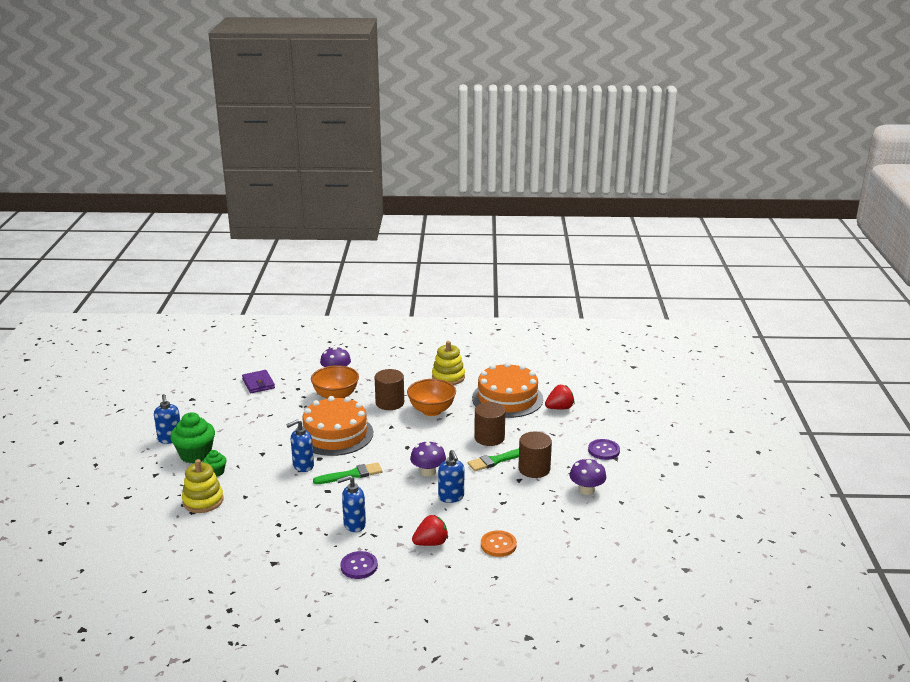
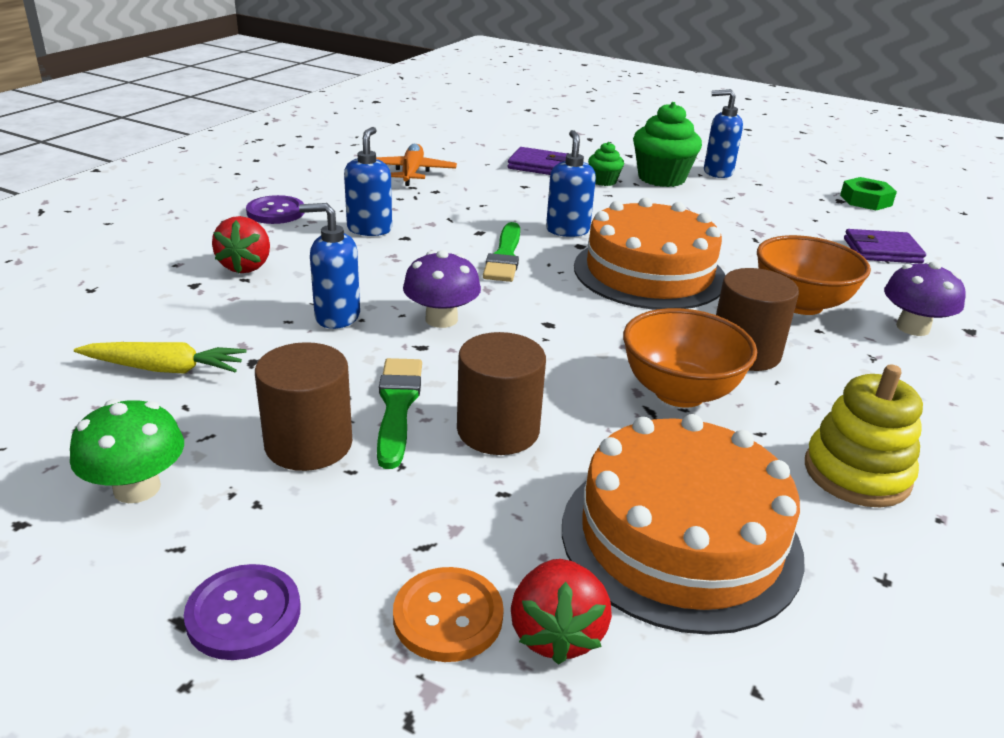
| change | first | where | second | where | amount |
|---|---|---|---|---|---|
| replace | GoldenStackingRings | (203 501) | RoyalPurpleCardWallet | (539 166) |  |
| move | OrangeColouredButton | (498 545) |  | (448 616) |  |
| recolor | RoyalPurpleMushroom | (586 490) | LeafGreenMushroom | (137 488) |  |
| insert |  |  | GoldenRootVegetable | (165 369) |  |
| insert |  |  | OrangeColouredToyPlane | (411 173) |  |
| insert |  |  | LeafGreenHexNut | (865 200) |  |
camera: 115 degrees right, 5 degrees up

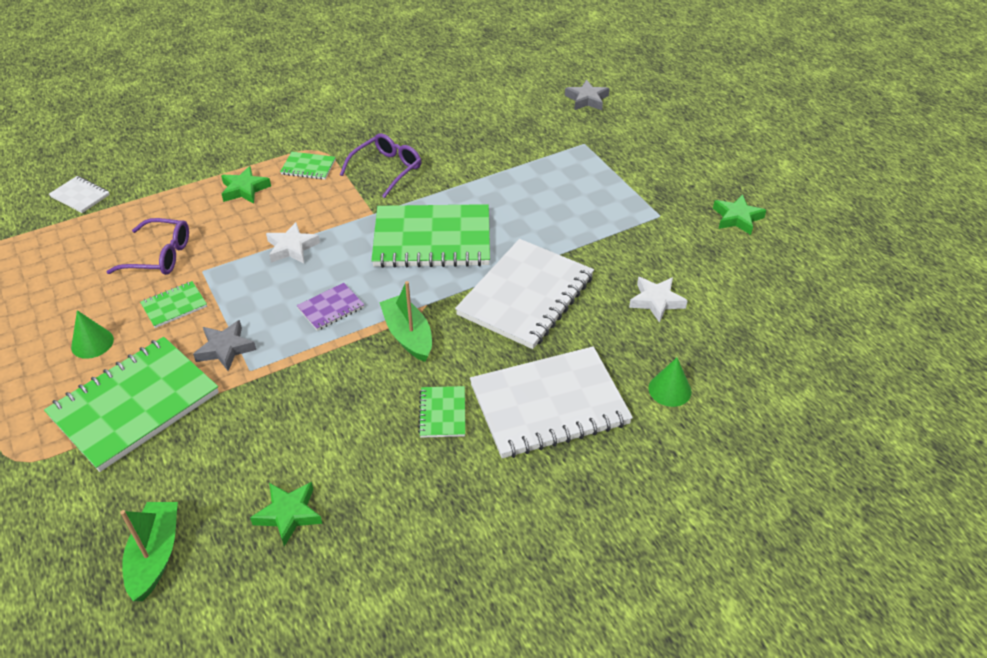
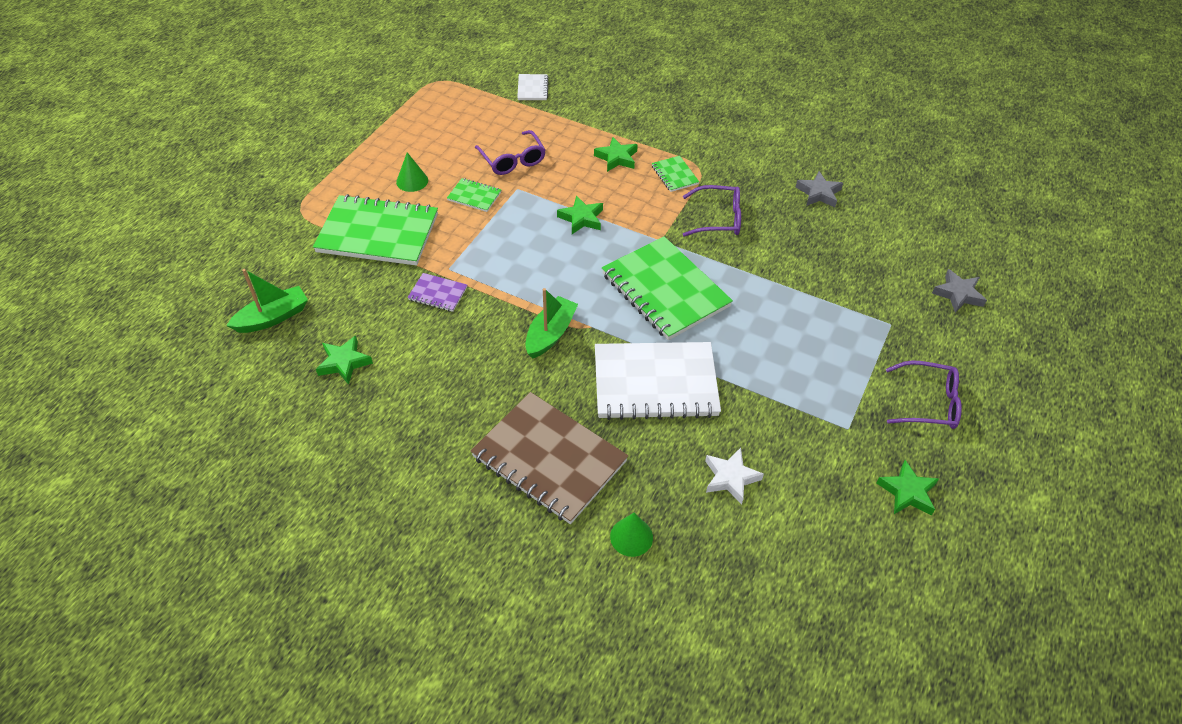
| change | first | where | second | where | amount |
|---|---|---|---|---|---|
| move | AshGreyStar | (225 349) |  | (819 193) |  |
| recolor | WhiteStar | (292 248) | LeafGreenStar | (581 218) |  |
| move | RoyalPurpleNotebook | (331 308) |  | (438 294) |  |
| delete | LeafGreenNotebook | (442 413) |  |  |  |
| recolor | WhiteNotebook | (549 405) | RussetNotebook | (549 459) |  |
| insert |  |  | RoyalPurpleGlasses | (928 403) |  |
camera: 55 degrees right, 5 degrees up

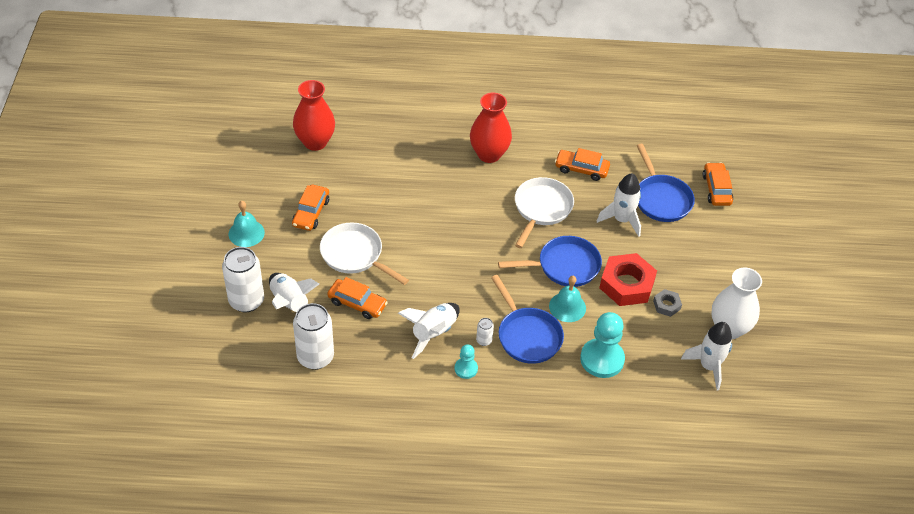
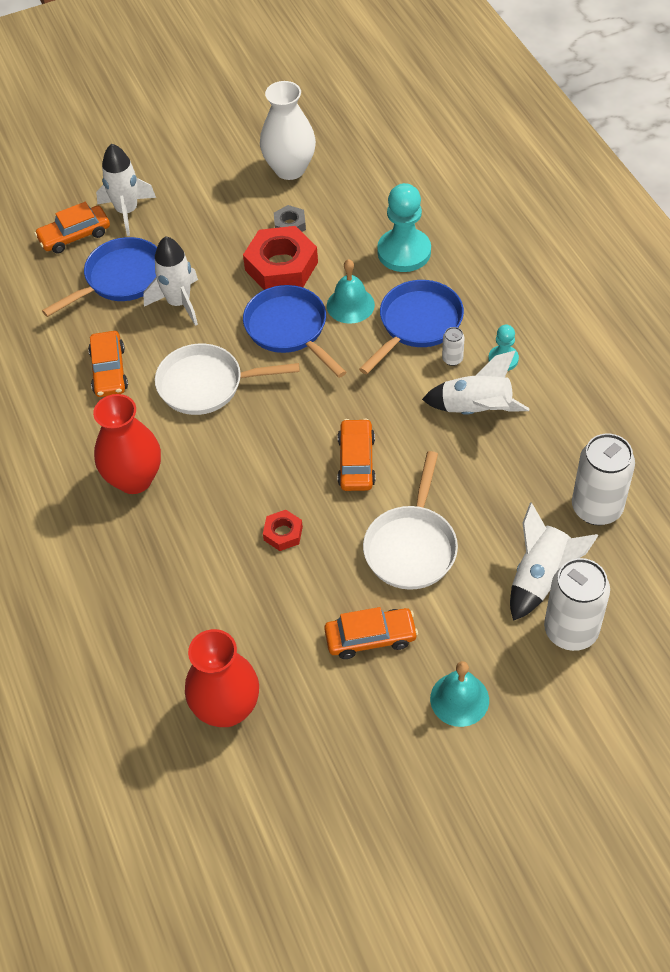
| change | first | where | second | where | amount |
|---|---|---|---|---|---|
| move | OrangeColouredToyCar | (357 303) |  | (356 461) |  |
| move | WhiteSpaceship | (708 366) |  | (127 212) |  |
| insert |  |  | RedHexNut | (283 533) |  |
camera: 110 degrees left, 5 degrees up

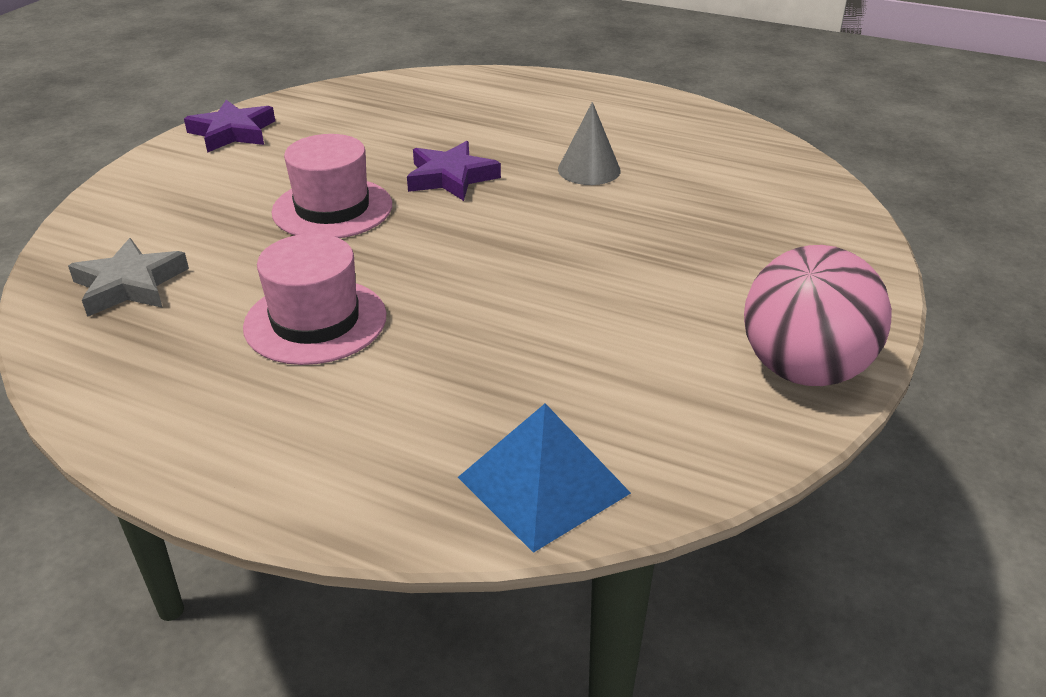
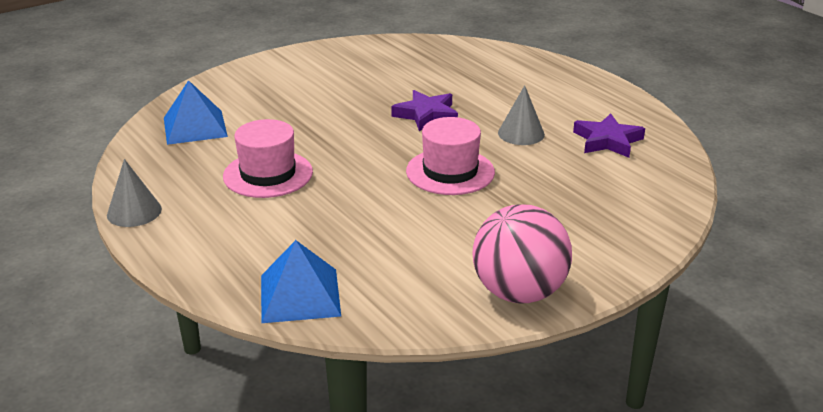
| change | first | where | second | where | amount |
|---|---|---|---|---|---|
| replace | AshGreyStar | (129 285) | CobaltPyramid | (195 127) |  |
| move | RoyalPurpleStar | (232 132) |  | (607 141) |  |
| move | RosePinkTallHat | (332 209) |  | (450 172) |  |
| insert |  |  | AshGreyConeShape | (134 212) |  |
camera: 30 degrees right, 5 degrees down

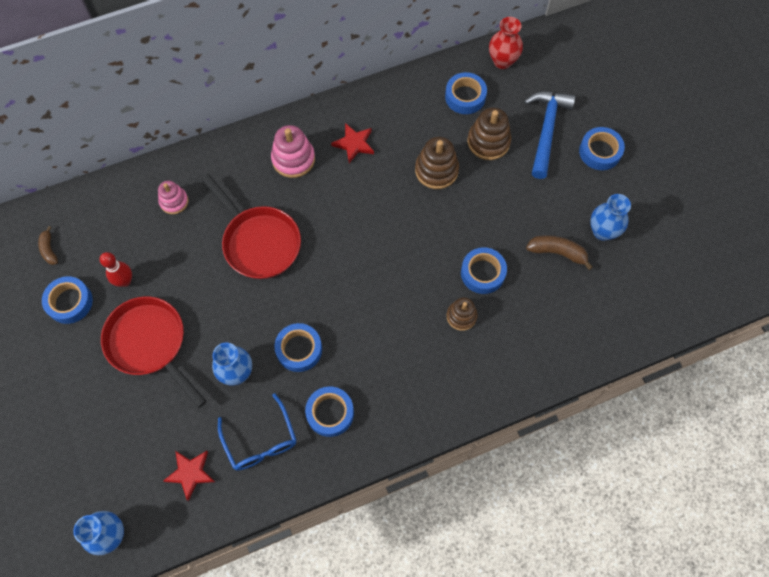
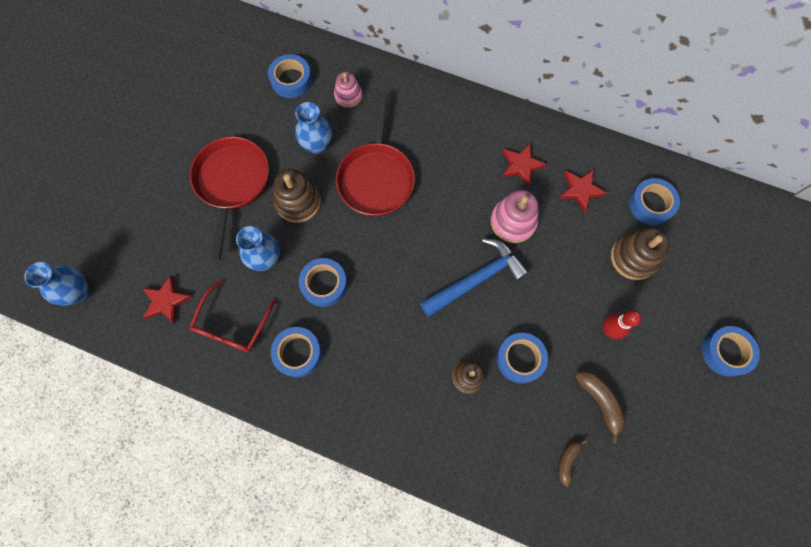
| change | first | where | second | where | amount |
|---|---|---|---|---|---|
| move | RussetToyBanana | (49 249) |  | (567 460) |  |
| move | CobaltTape | (70 302) |  | (291 80) |  |
| move | RedBowlingPin | (125 281) |  | (609 329) |  |
| recolor | CobaltGlasses | (261 441) | RedGlasses | (232 325) |  |
| move | RosePinkStackingRings | (293 159) |  | (513 221) |  |
| move | RussetStackingRings | (436 170) |  | (298 202) |  |
| delete | RedTallVase | (502 61) |  |  |  |
| move | CobaltClawHammer | (546 130) |  | (476 279) |  |
| move | CobaltTallVase | (602 231) |  | (317 145) |  |
| insert |  |  | RedStar | (580 190) |  |
camera: 45 degrees right, 5 degrees up

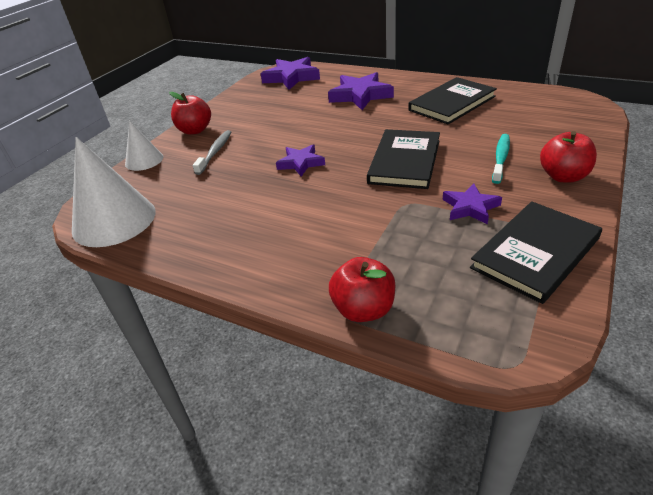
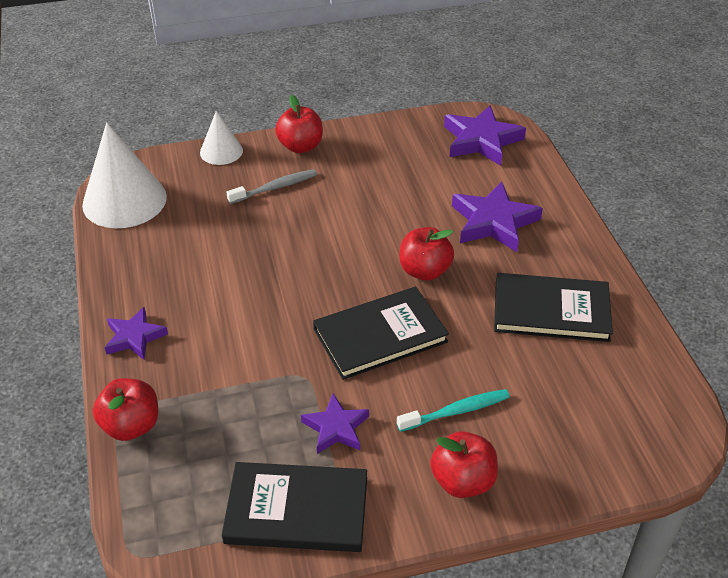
| change | first | where | second | where | amount |
|---|---|---|---|---|---|
| move | RoyalPurpleStar | (301 163) |  | (134 337) |  |
| insert |  |  | RedAppleFruit | (424 271) |  |
camera: 45 degrees right, 5 degrees up

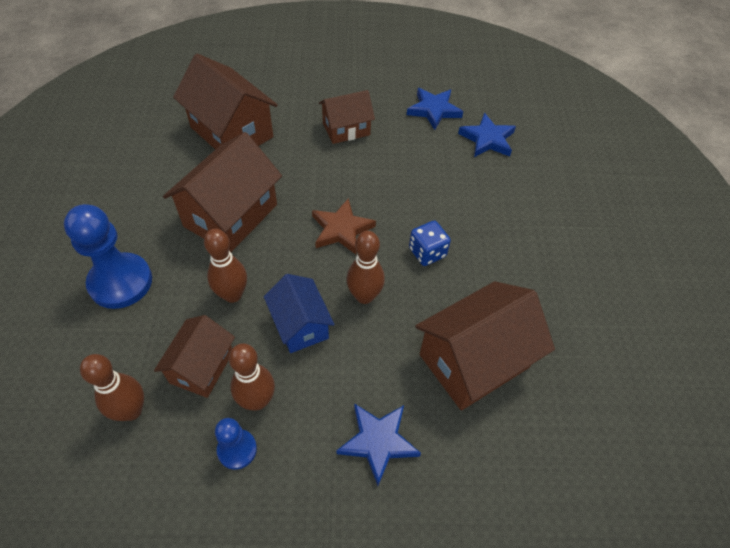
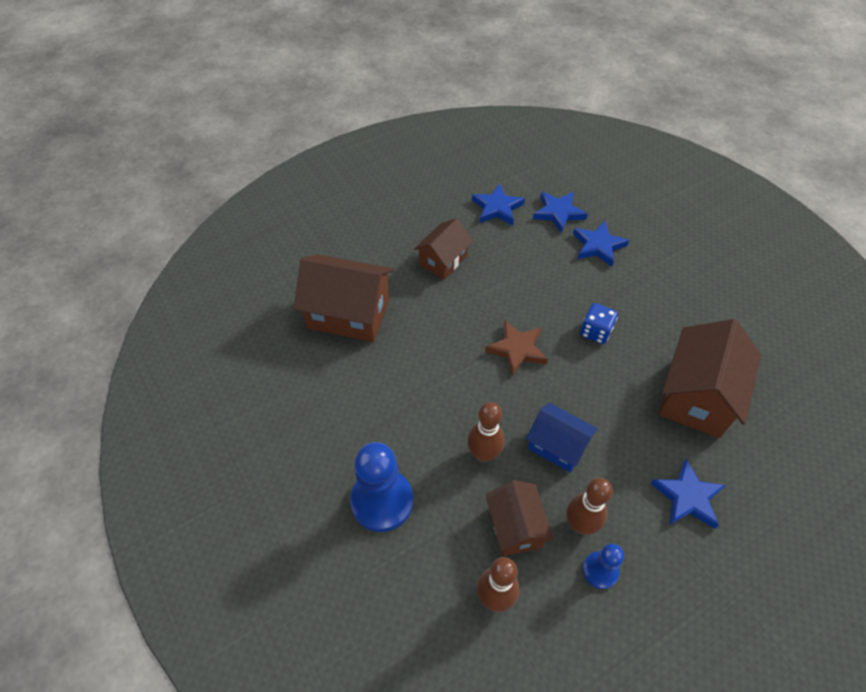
| change | first | where | second | where | amount |
|---|---|---|---|---|---|
| delete | RussetHouse | (231 215) |  |  |  |
| delete | RussetBowlingPin | (364 296) |  |  |  |
| insert |  |  | CobaltStar | (598 246) |  |
camera: 30 degrees left, 0 degrees up

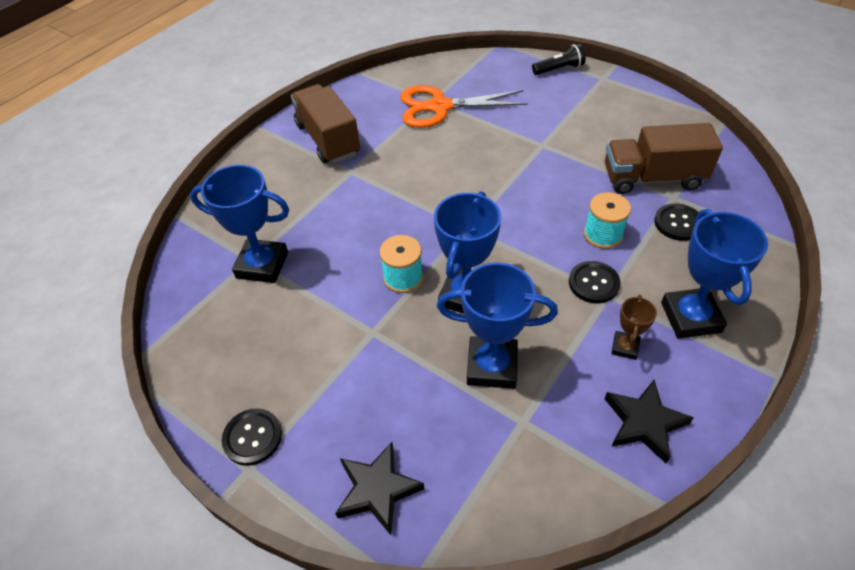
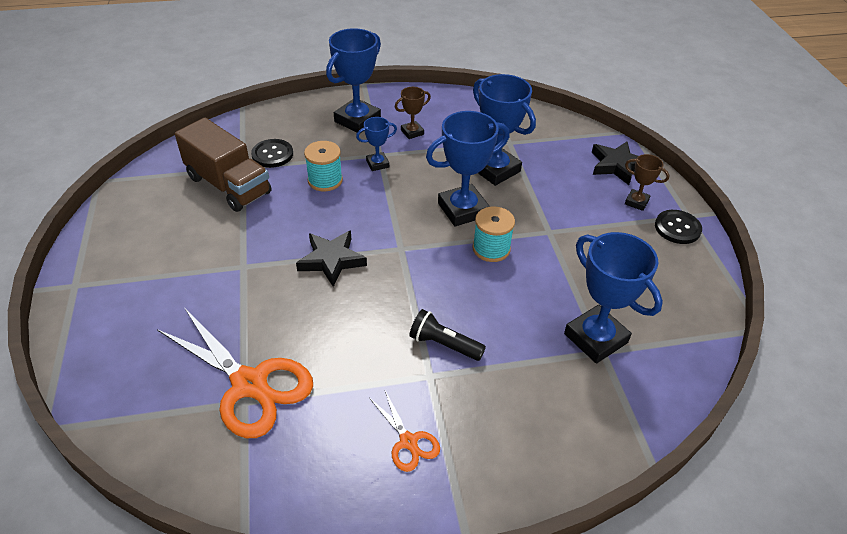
| change | first | where | second | where | amount |
|---|---|---|---|---|---|
| replace | RussetLorry | (328 139) | OrangeColouredScissors | (408 441) |  |
| move | BlackTorch | (559 69) |  | (444 344) |  |
| replace | BlackButton | (593 283) | CobaltAwardCup | (377 164) |  |
| move | BlackStar | (644 423) |  | (331 260) |  |
| insert |  |  | RussetAwardCup | (636 202) |  |
camera: 140 degrees left, 5 degrees down

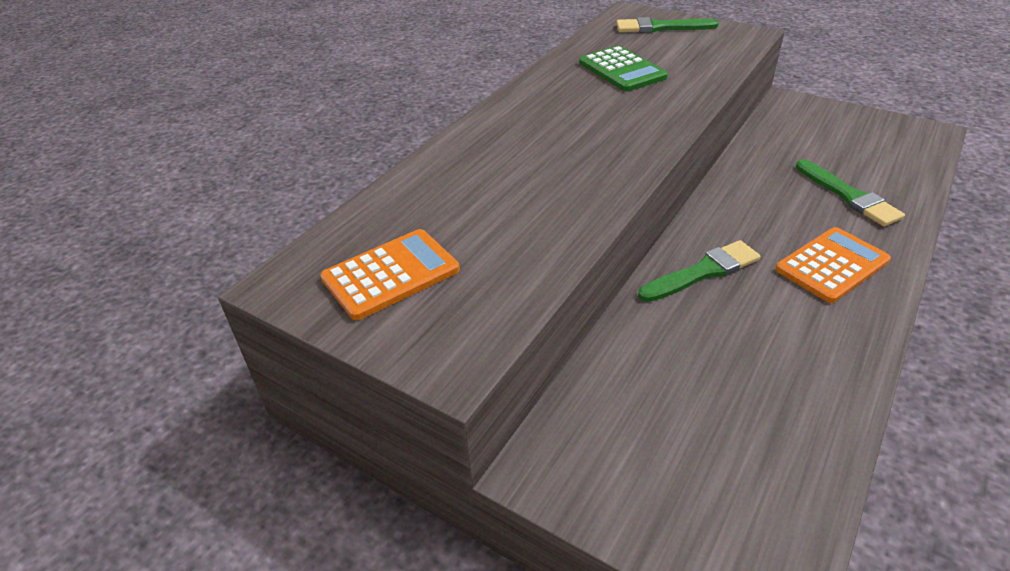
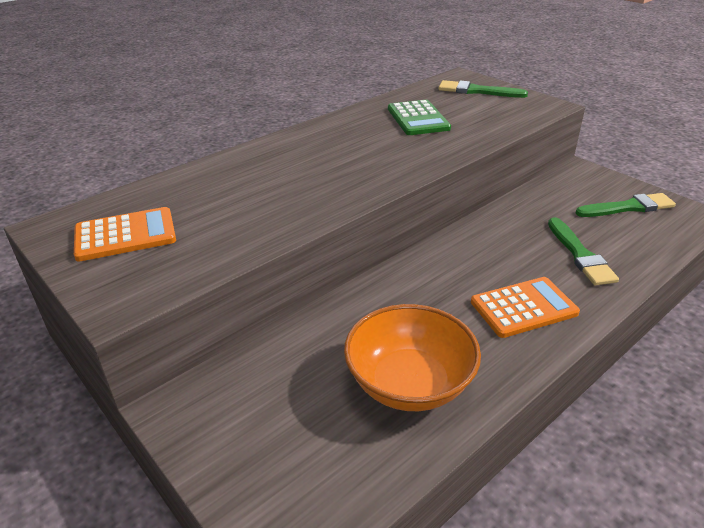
| change | first | where | second | where | amount |
|---|---|---|---|---|---|
| move | LeafGreenPaintBrush | (703 272) |  | (628 207) |  |
| insert |  |  | OrangeColouredDeepDish | (409 383) |  |
camera: 15 degrees right, 5 degrees down

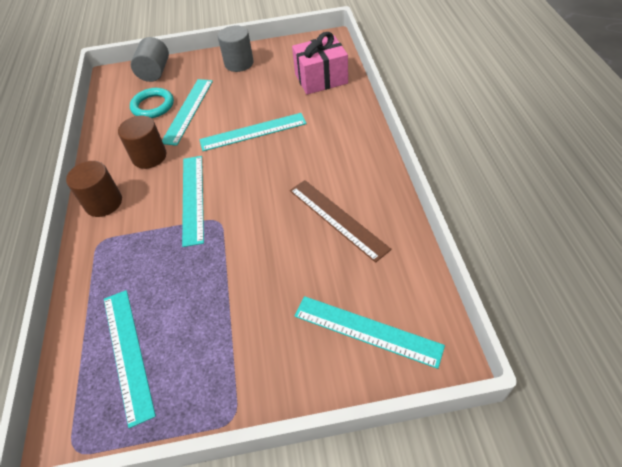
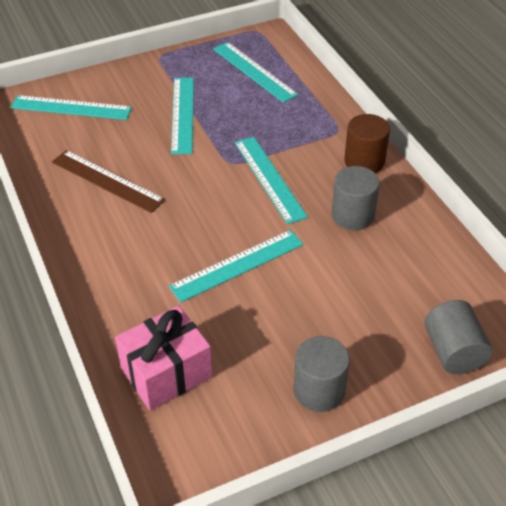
| change | first | where | second | where | amount |
|---|---|---|---|---|---|
| recolor | RussetSolidCylinder | (149 156) | AshGreySolidCylinder | (352 215) |  |
| delete | TurquoiseTorus | (153 106) |  |  |  |
| move | TurquoiseMeasuringStick | (188 110) |  | (183 114) |  |
camera: 160 degrees right, 5 degrees down

